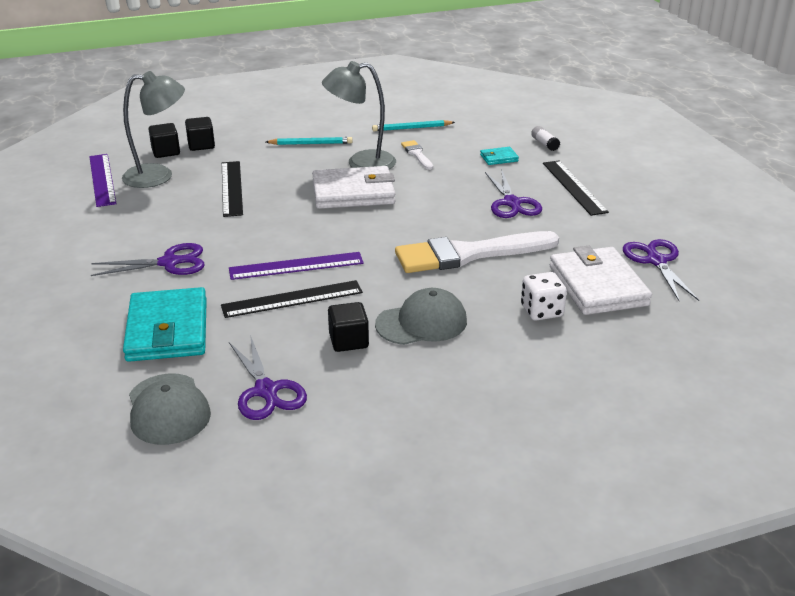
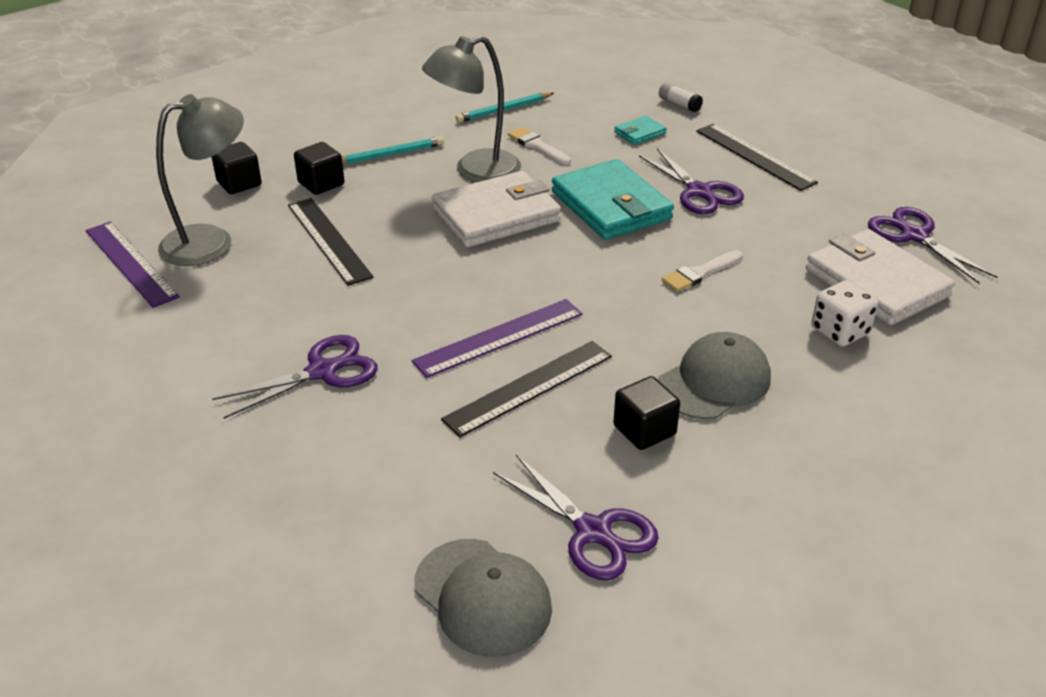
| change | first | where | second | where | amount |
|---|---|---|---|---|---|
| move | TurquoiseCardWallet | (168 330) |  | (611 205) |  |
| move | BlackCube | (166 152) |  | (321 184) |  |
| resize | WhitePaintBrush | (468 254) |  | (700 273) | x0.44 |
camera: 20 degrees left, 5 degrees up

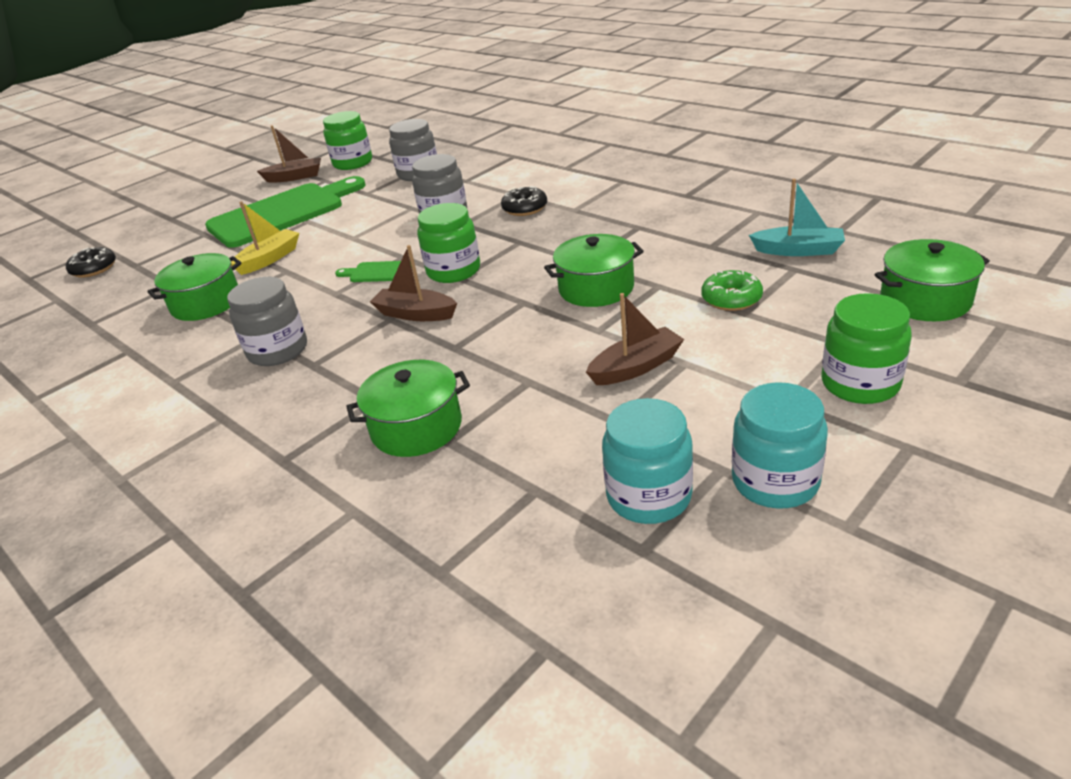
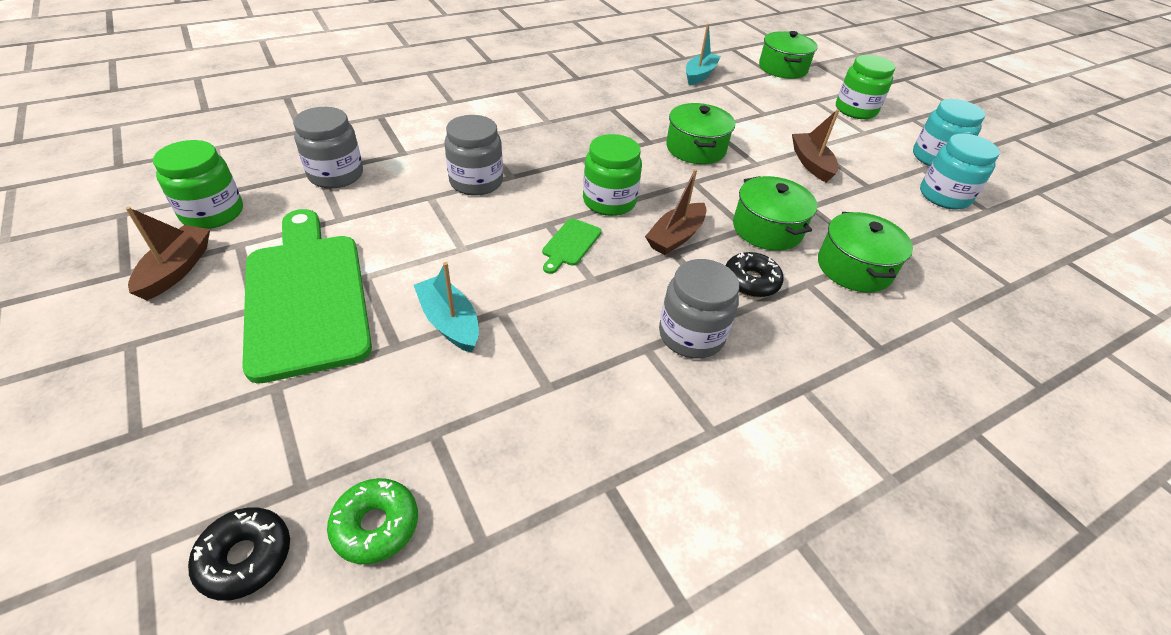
| change | first | where | second | where | amount |
|---|---|---|---|---|---|
| move | LeafGreenPot | (206 303) |  | (767 229) |  |
| recolor | GoldenSailboat | (269 259) | TurquoiseSailboat | (449 322) |  |
| move | BlackDoughnut | (525 208) |  | (751 281) |  |
| move | LeafGreenDoughnut | (731 299) |  | (376 525) |  |
camera: 80 degrees left, 10 degrees up

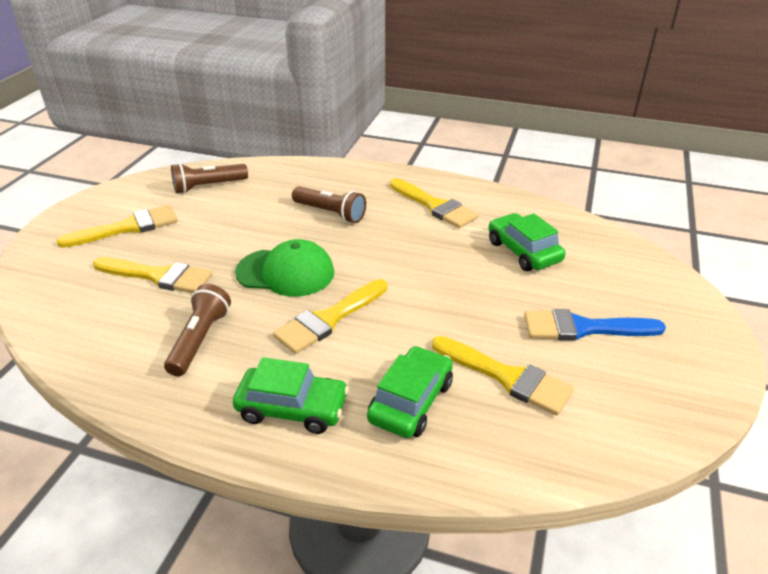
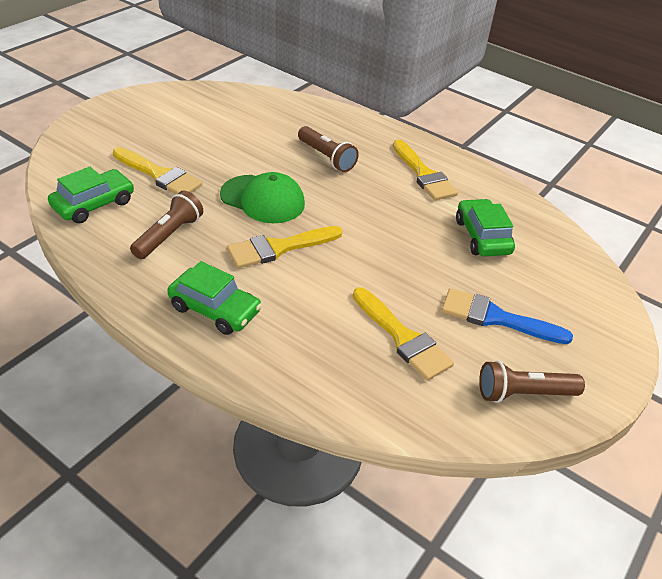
| change | first | where | second | where | amount |
|---|---|---|---|---|---|
| delete | GoldenPaintBrush | (128 227) |  |  |  |
| move | RussetTorch | (208 186) |  | (524 393) |  |
| move | LeafGreenToyCar | (411 401) |  | (94 204) |  |
camera: 15 degrees right, 5 degrees up

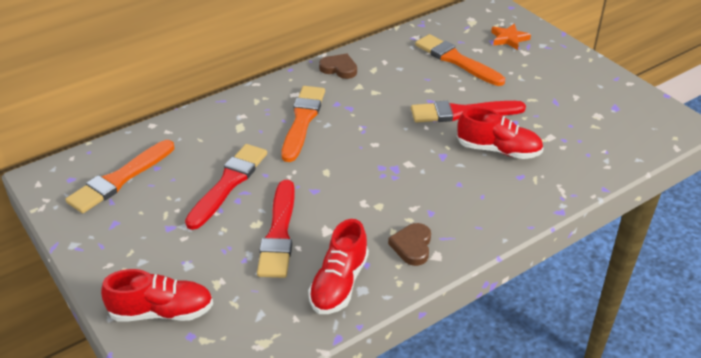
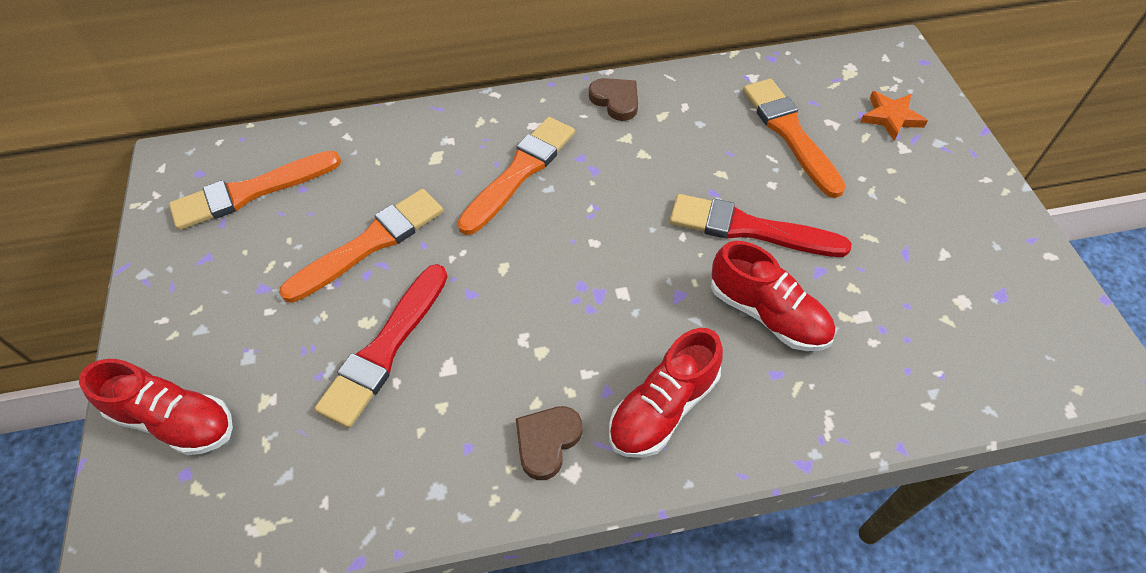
| change | first | where | second | where | amount |
|---|---|---|---|---|---|
| recolor | RedPaintBrush | (228 184) | OrangeColouredPaintBrush | (370 244) |  |
| move | RedShoe | (339 283) |  | (663 408) |  |
camera: 25 degrees right, 15 degrees up

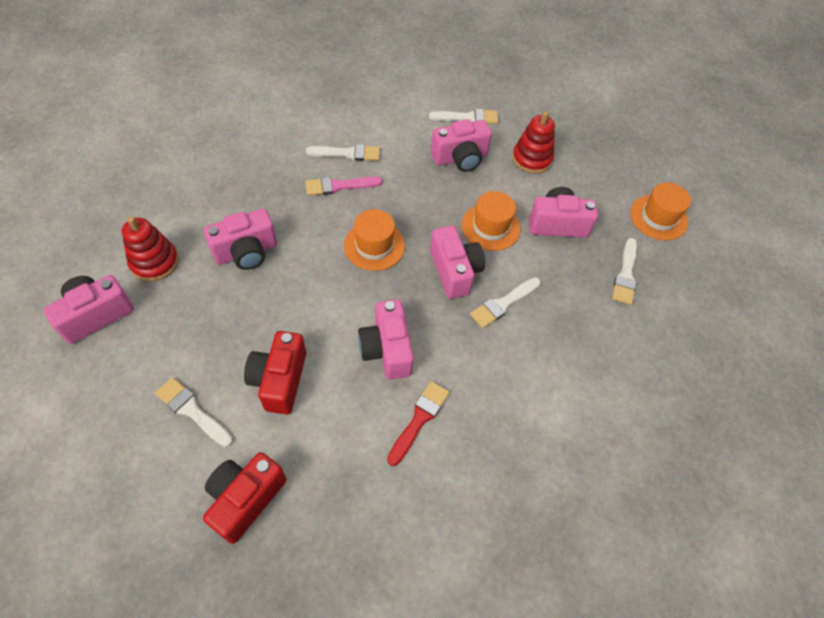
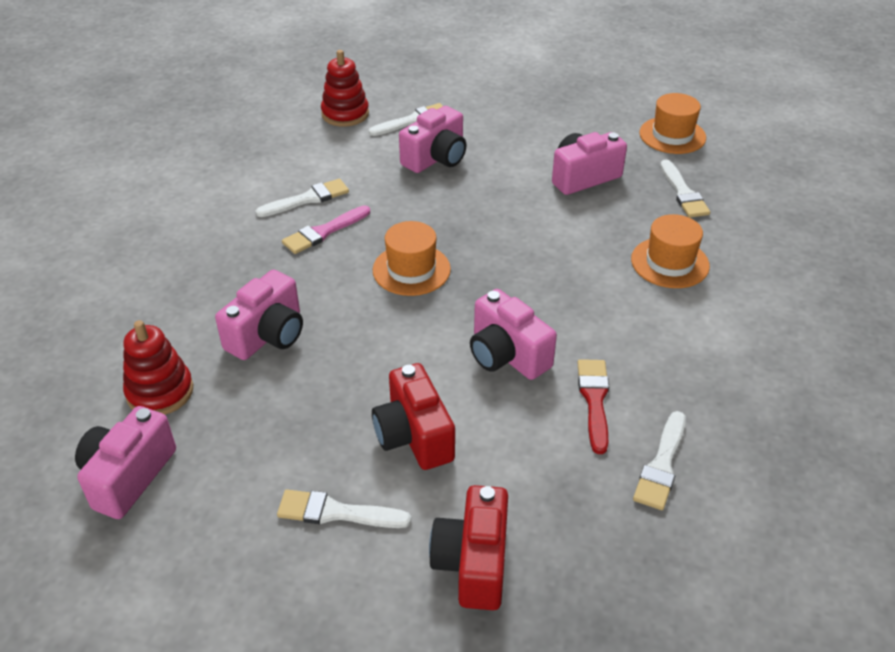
| change | first | where | second | where | amount |
|---|---|---|---|---|---|
| delete | RosePinkCompactCamera | (454 271) |  |  |  |
| move | OrangeColouredTallHat | (490 227) |  | (670 263) |  |
| move | WhitePaintBrush | (503 304) |  | (661 465) |  |
| move | RedStackingRings | (531 159) |  | (345 114) |  |
camera: 25 degrees left, 15 degrees down

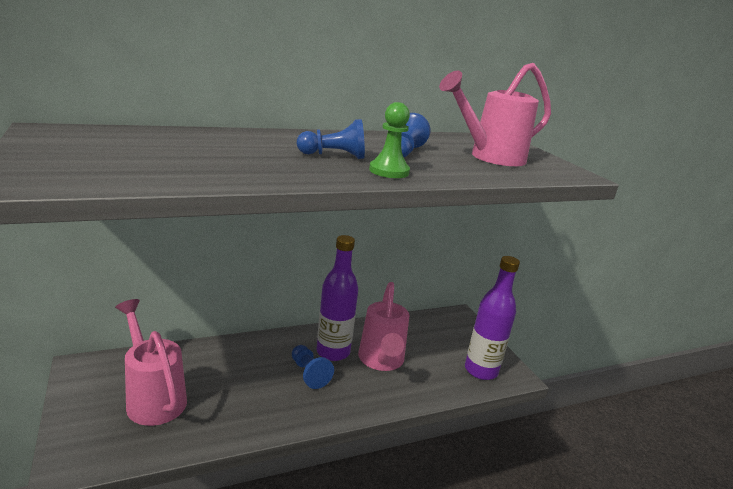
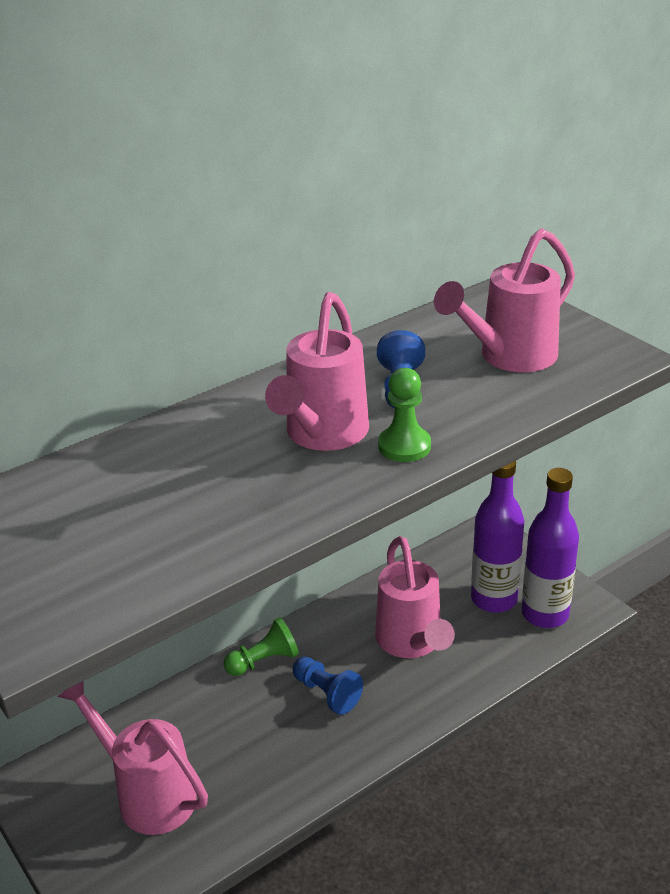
| change | first | where | second | where | amount |
|---|---|---|---|---|---|
| replace | CobaltGamePawn | (334 156) | RosePinkWateringCan | (322 436) |  |
| move | RoyalPurpleDrinkBottle | (333 352) |  | (494 599) |  |
| insert |  |  | LeafGreenGamePawn | (264 661) |  |
camera: 10 degrees left, 10 degrees up

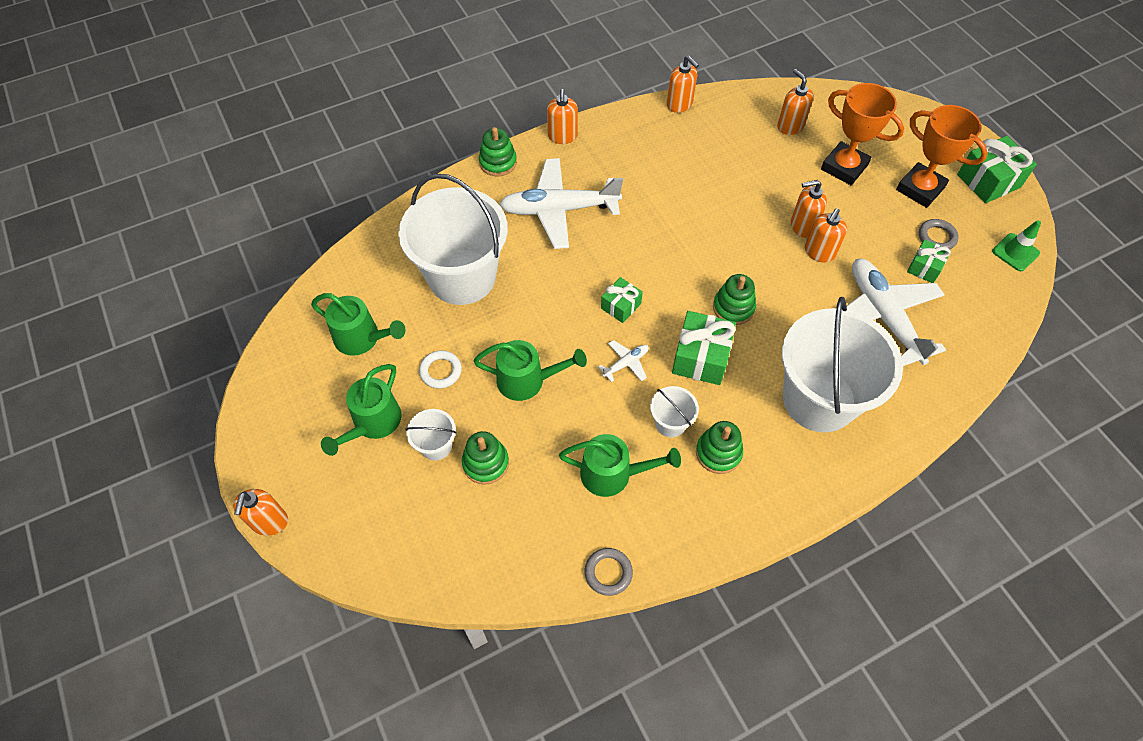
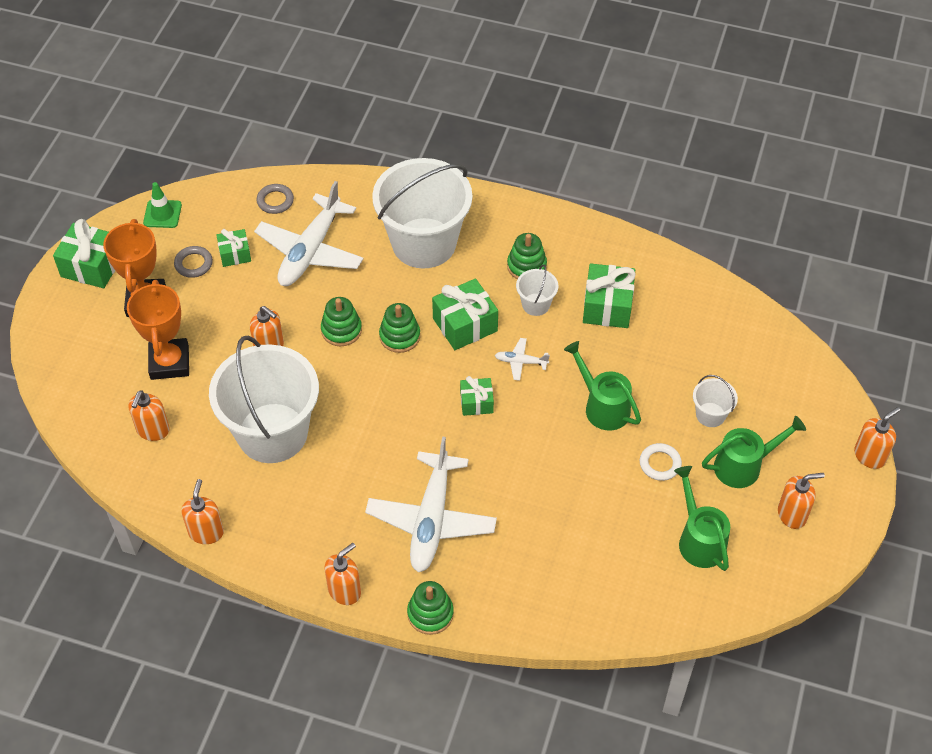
| change | first | where | second | where | amount |
|---|---|---|---|---|---|
| move | WhiteSandBucket | (462 277) |  | (272 433) |  |
| move | LeafGreenStackingRings | (485 463) |  | (341 330) |  |
| rotate | WhiteToyPlane | (558 210) |  | (431 520) | 60 degrees clockwise |
| replace | LeafGreenWateringCan | (613 474) | LeafGreenPresent | (607 306) |  |
| move | AshGreyTorus | (608 572) |  | (275 201) |  |
| move | OrangeColouredSoapDispenser | (819 252) |  | (792 514) |  |
camera: 135 degrees left, 5 degrees down

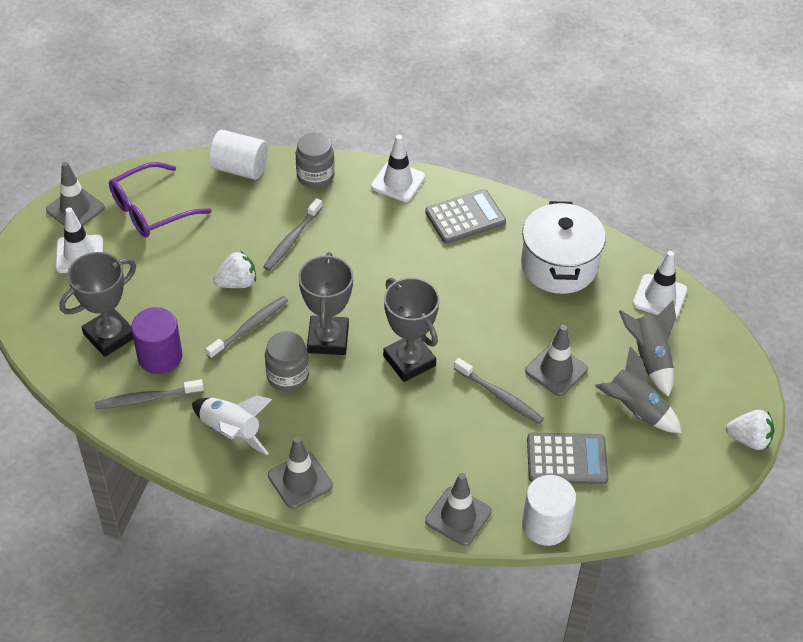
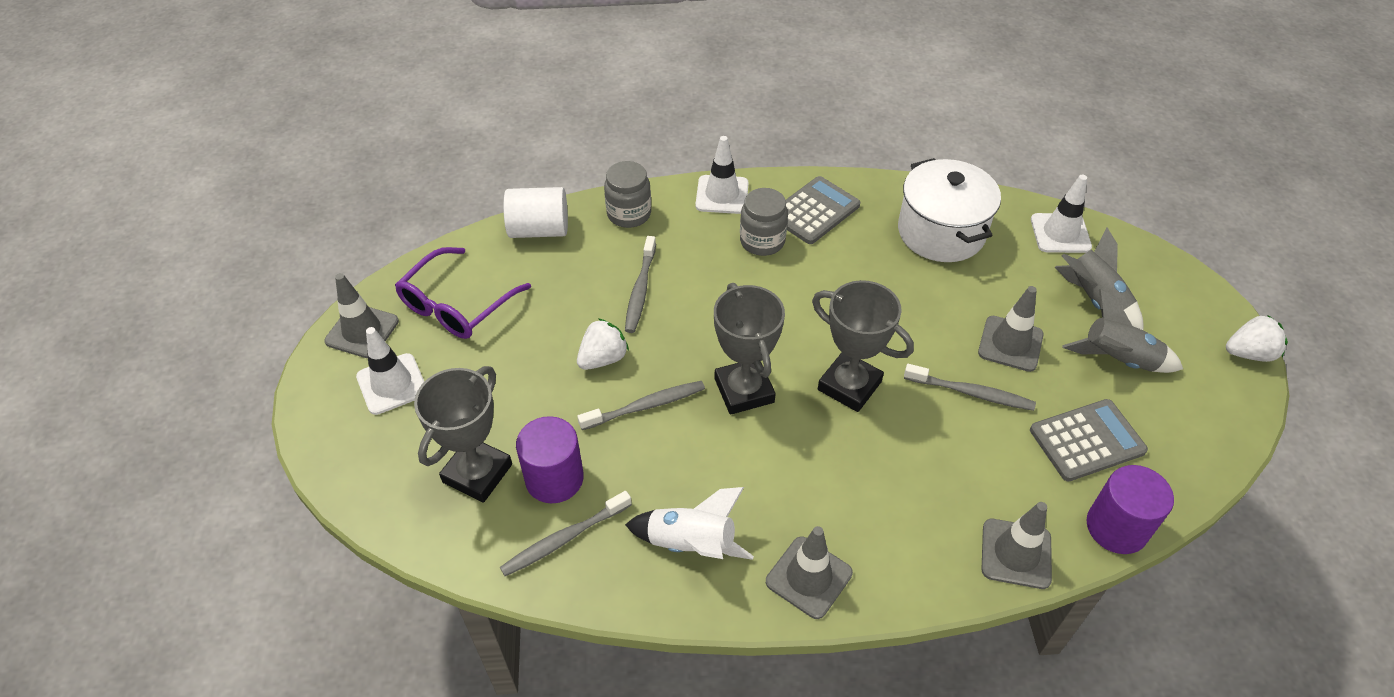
| change | first | where | second | where | amount |
|---|---|---|---|---|---|
| rotate | AshGreyToothbrush | (250 327) |  | (645 406) | 45 degrees clockwise |
| move | AshGreyJamJar | (288 376) |  | (762 241) |  |
| recolor | WhiteSolidCylinder | (546 525) | RoyalPurpleSolidCylinder | (1116 527) |  |
camera: 20 degrees left, 0 degrees up

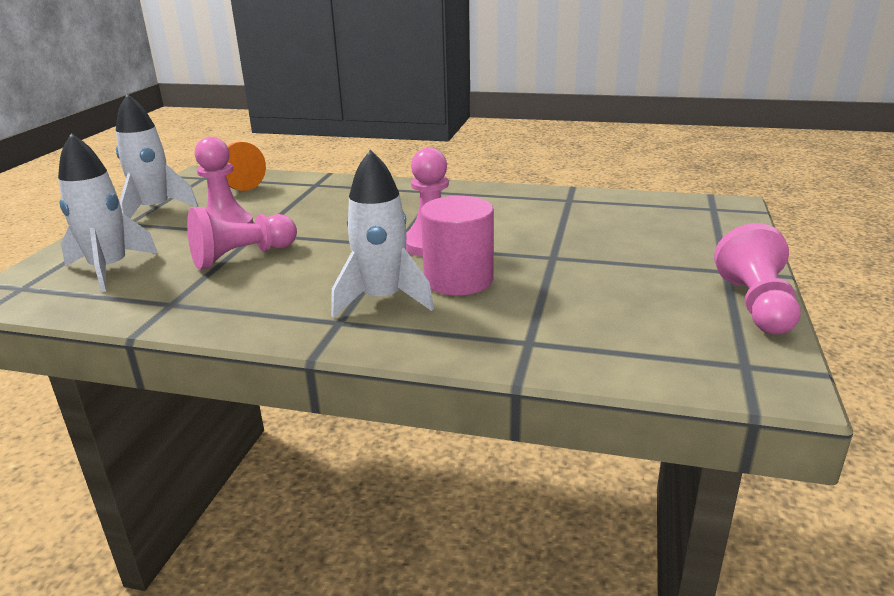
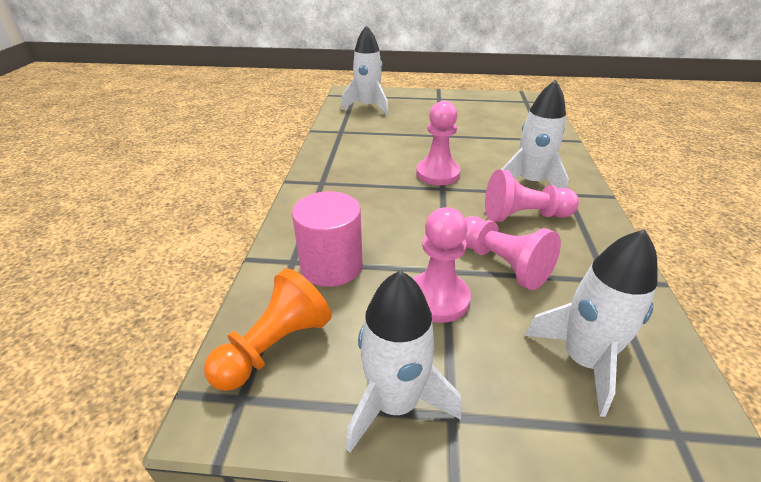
| change | first | where | second | where | amount |
|---|---|---|---|---|---|
| move | RosePinkSolidCylinder | (458 280) |  | (331 266) |  |
| move | RosePinkGamePawn | (756 305) |  | (524 216) |  |
| insert |  |  | WhiteSpaceship | (368 107) |  |
camera: 100 degrees left, 10 degrees up

